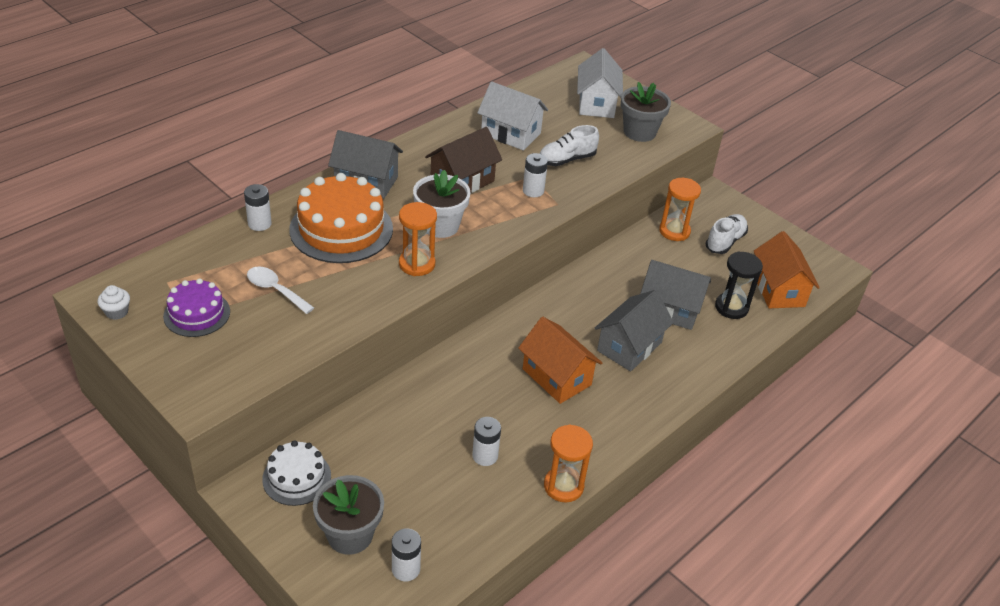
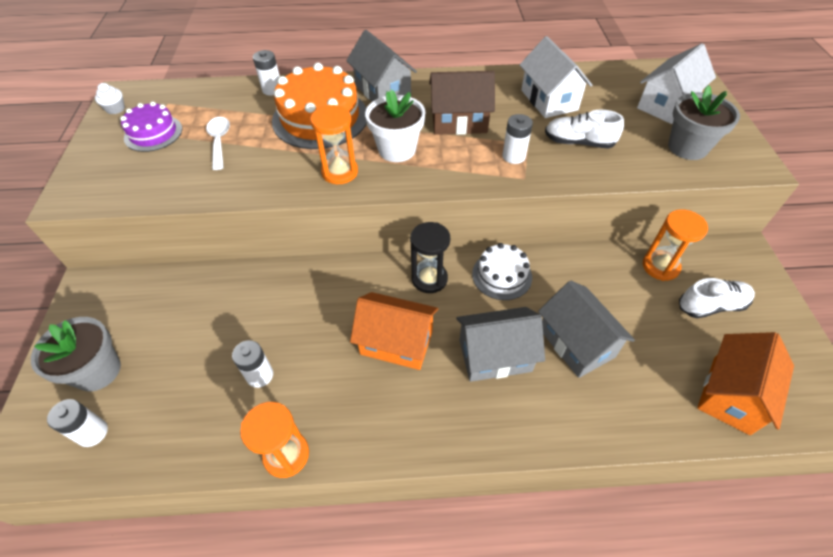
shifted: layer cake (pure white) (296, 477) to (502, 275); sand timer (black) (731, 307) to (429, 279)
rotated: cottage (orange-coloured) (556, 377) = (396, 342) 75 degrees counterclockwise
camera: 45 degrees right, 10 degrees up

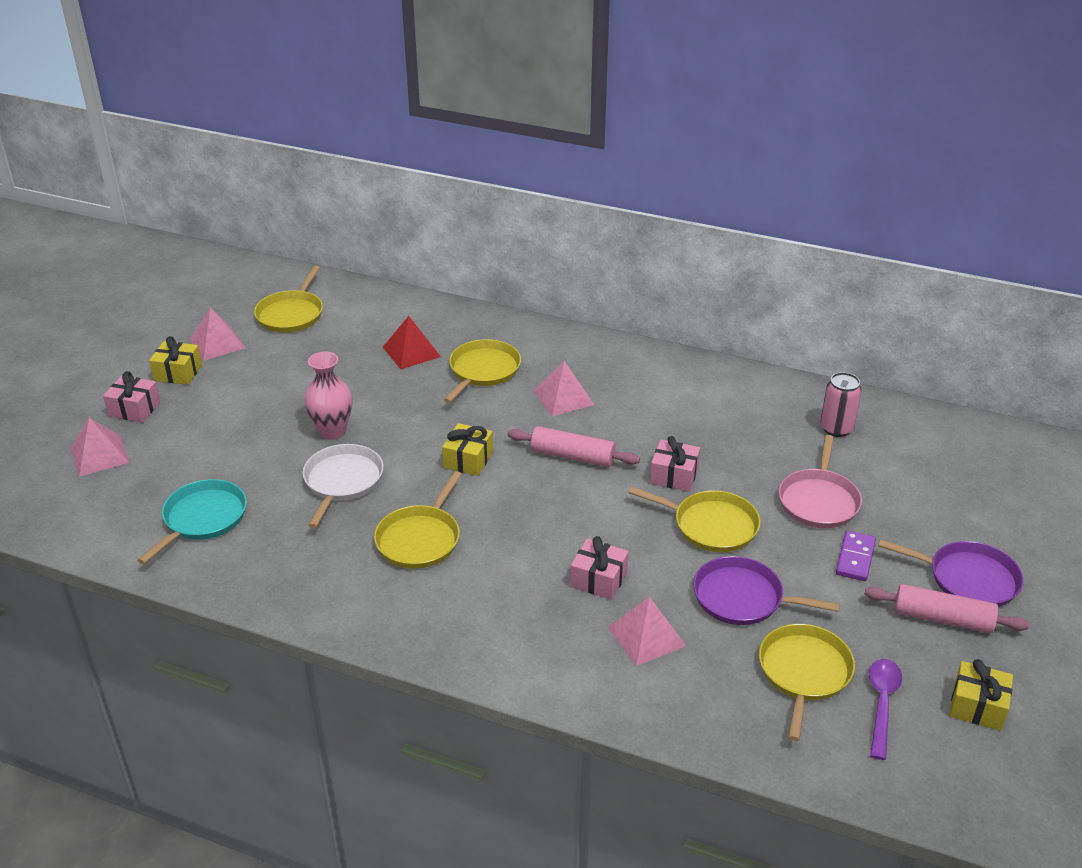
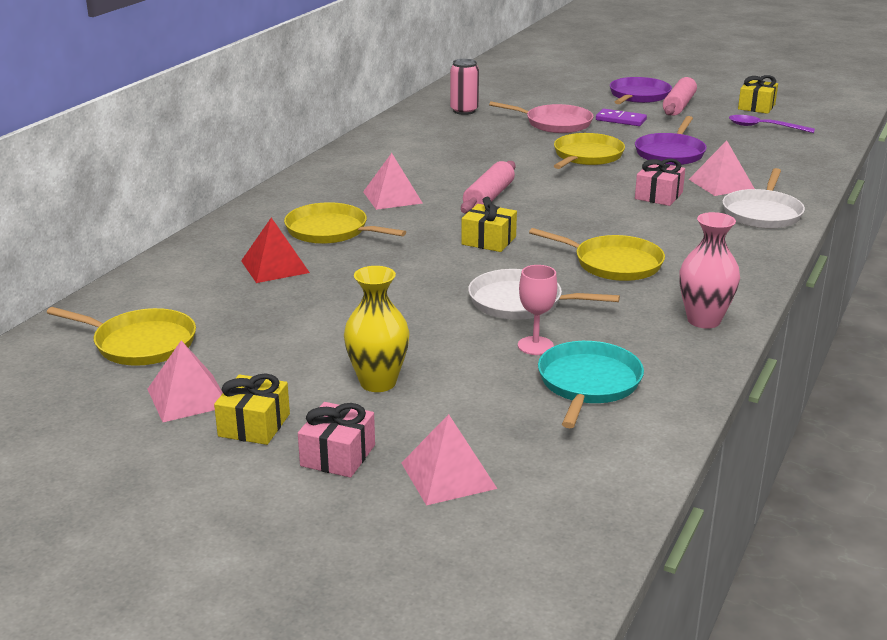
gone: present (pink) (674, 476); pan (bright yellow) (803, 673)
new: flower vase (bright yellow) (378, 382); wine glass (pink) (535, 346); pan (pure white) (762, 213)
shifted: flower vase (pink) (332, 431) to (704, 320)
rotated: pan (teal) (202, 519) = (588, 383) 75 degrees clockwise
camera: 85 degrees left, 10 degrees down

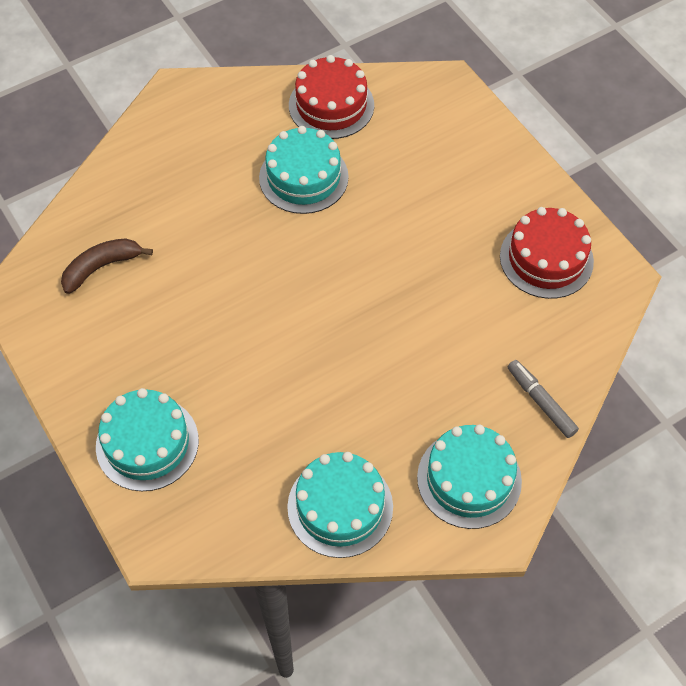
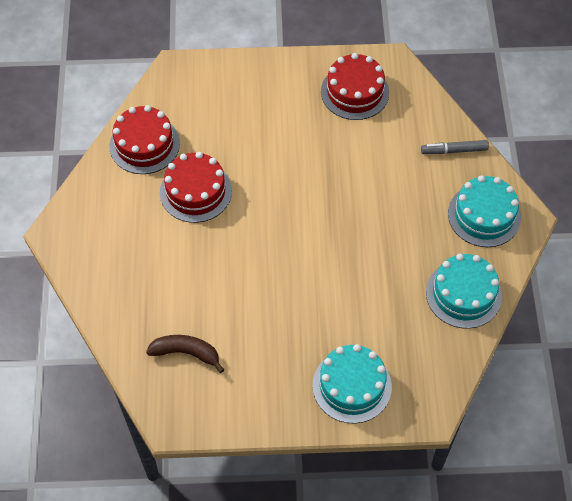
repainted: layer cake (teal) (303, 177) to layer cake (crimson) (195, 191)
rotated: banana (dark brown) (102, 267) = (186, 353) 105 degrees clockwise
camera: 60 degrees left, 0 degrees up

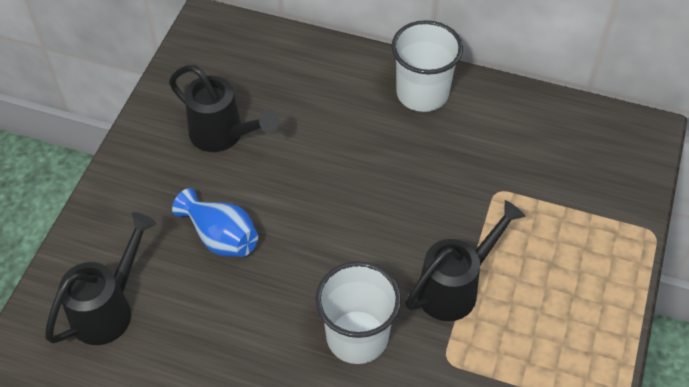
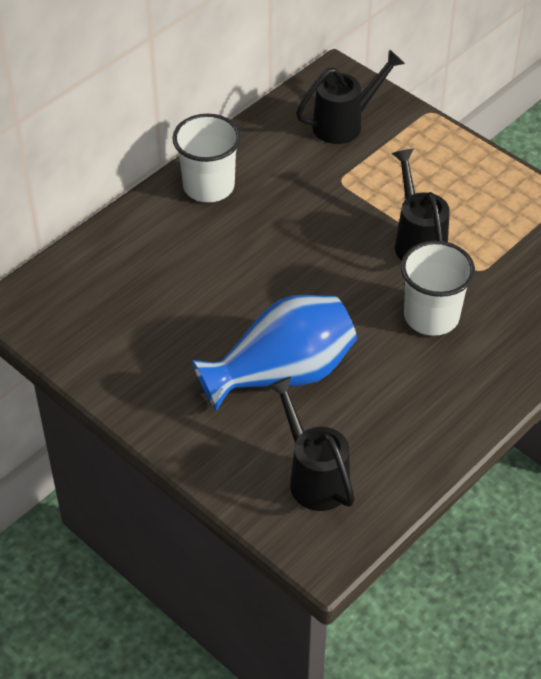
shifted: watering can (black) (223, 136) to (345, 123)
scaled: flower vase (royal blue) (221, 237) = (282, 374) x1.74
camera: 65 degrees left, 5 degrees down

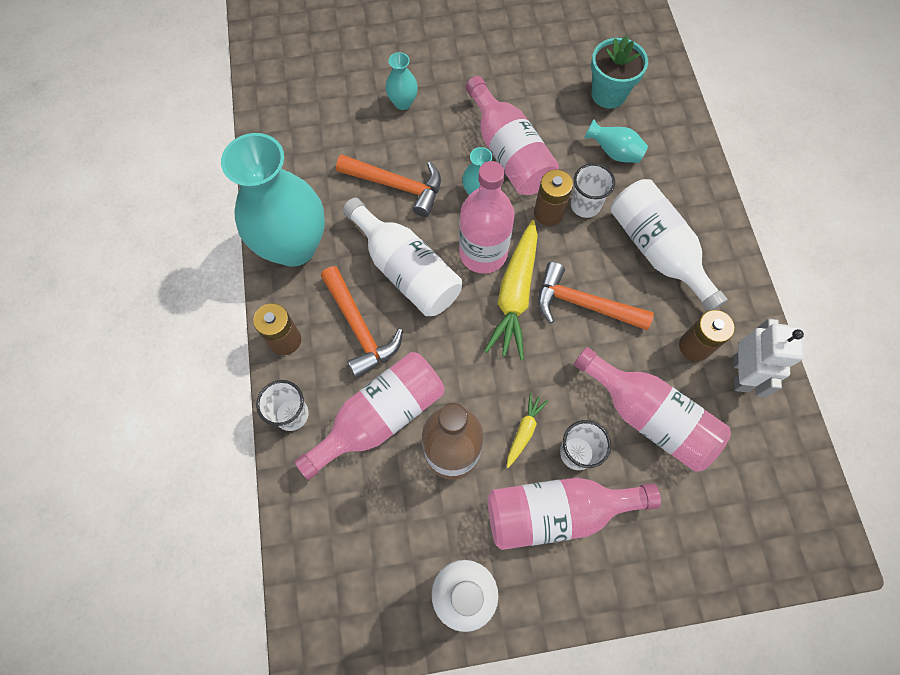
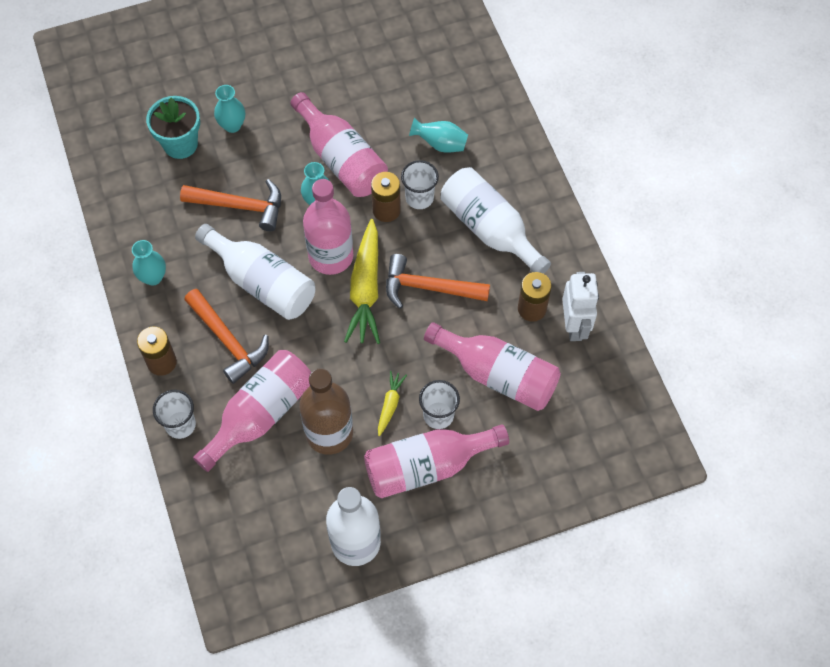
shifted: plant pot (teal) (608, 94) to (180, 144)
scaled: flower vase (teal) (294, 246) = (153, 277) x0.43
camera: 10 degrees left, 5 degrees down

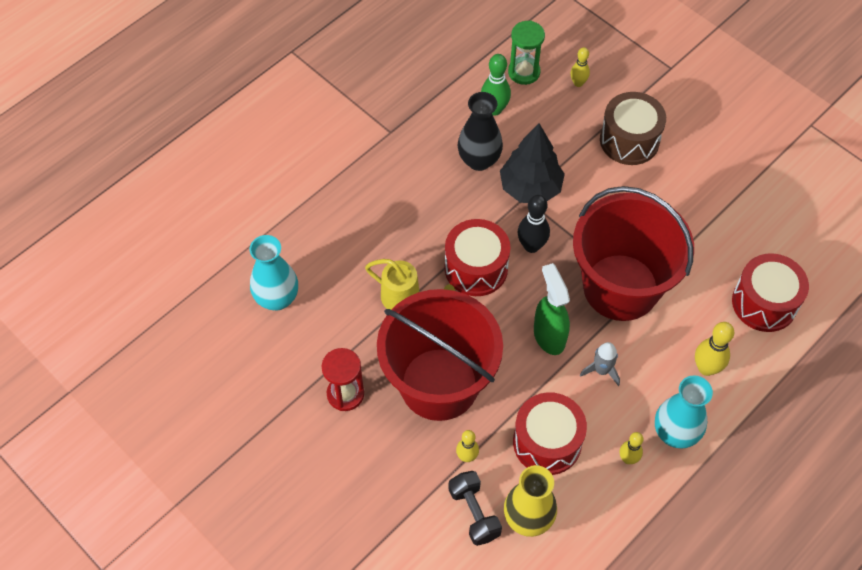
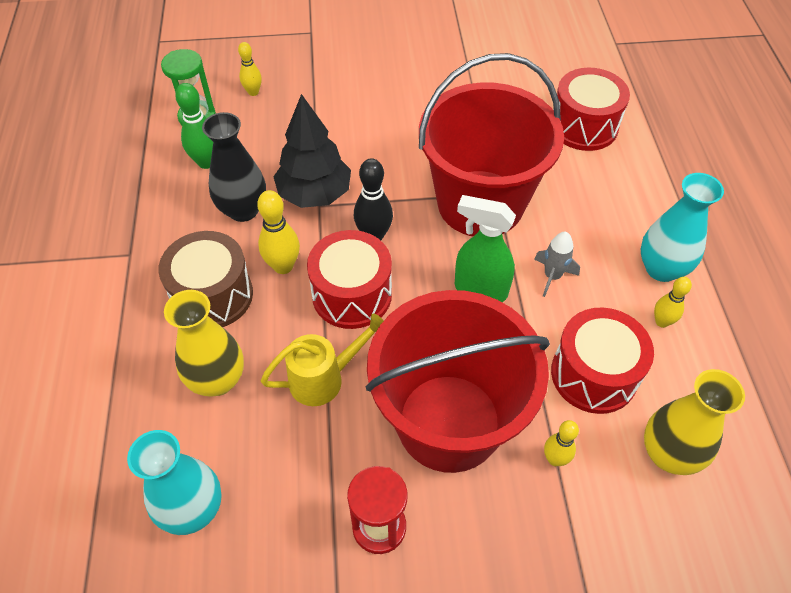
gone: hand weight (black) (474, 513)
new: flower vase (bright yellow) (217, 380)
shifted: snare drum (dark brown) (629, 140) to (213, 295); skittle (bright yellow) (706, 368) to (283, 266)
camera: 50 degrees left, 5 degrees down

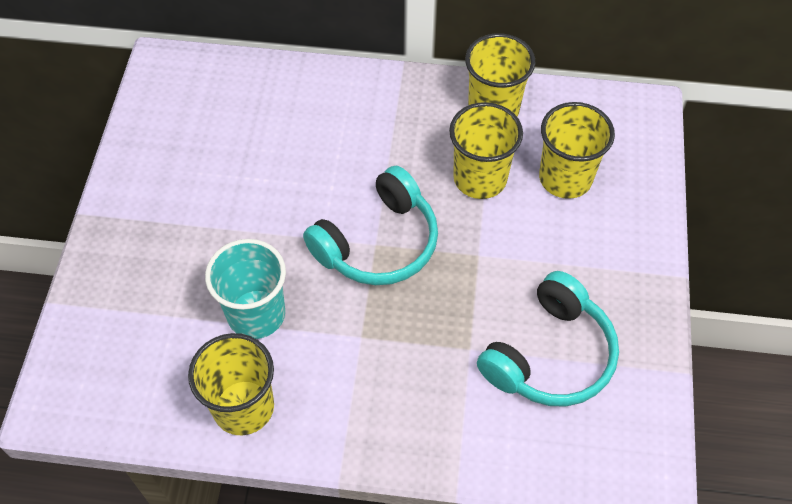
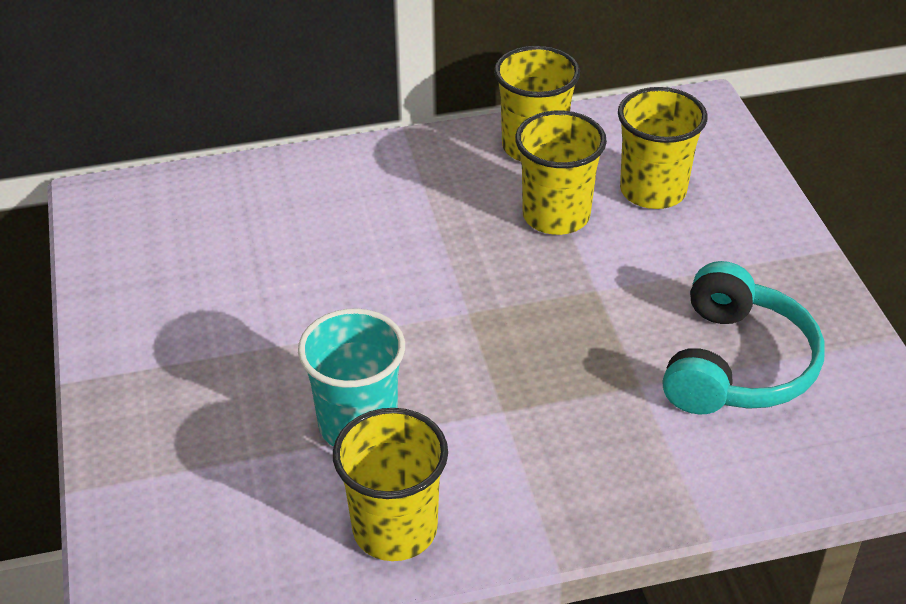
gone: headphones (teal) (378, 243)
camera: 20 degrees left, 15 degrees down

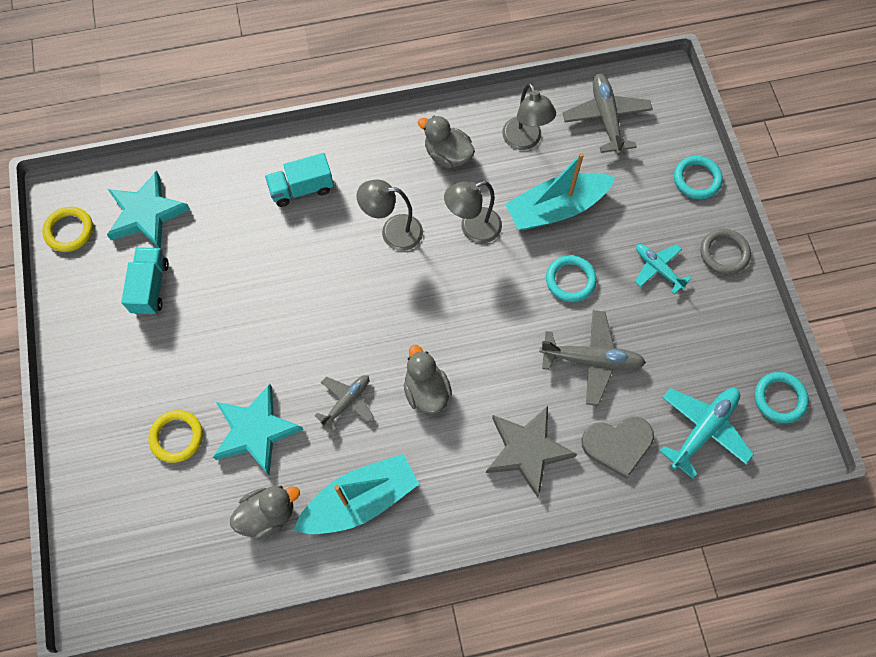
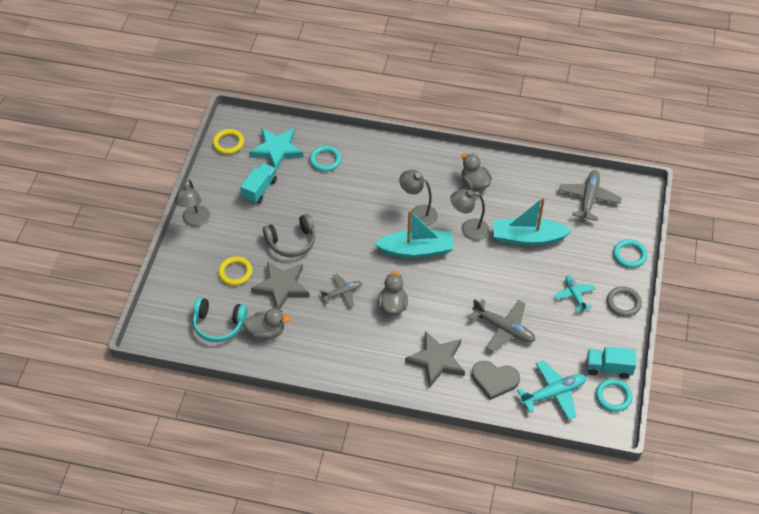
new: headphones (teal) (219, 324); headphones (grey) (292, 242)
shifted: toy truck (teal) (302, 189) to (608, 368); sailboat (teal) (360, 500) to (416, 250); lamp (grey) (525, 141) to (195, 221); torus (teal) (570, 280) to (325, 160)
repainted: star (teal) (256, 431) to star (grey) (281, 287)
camera: 25 degrees right, 15 degrees down

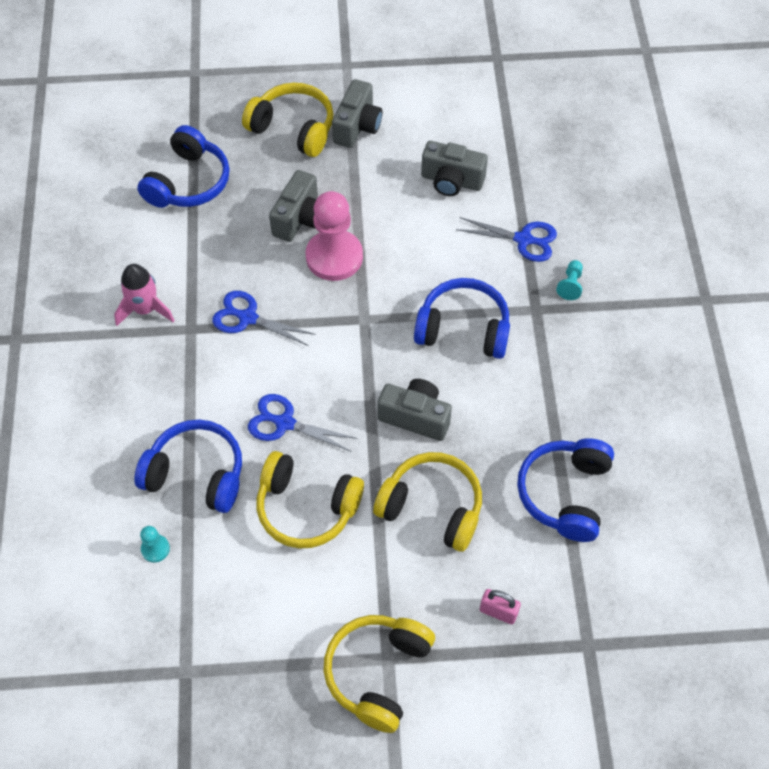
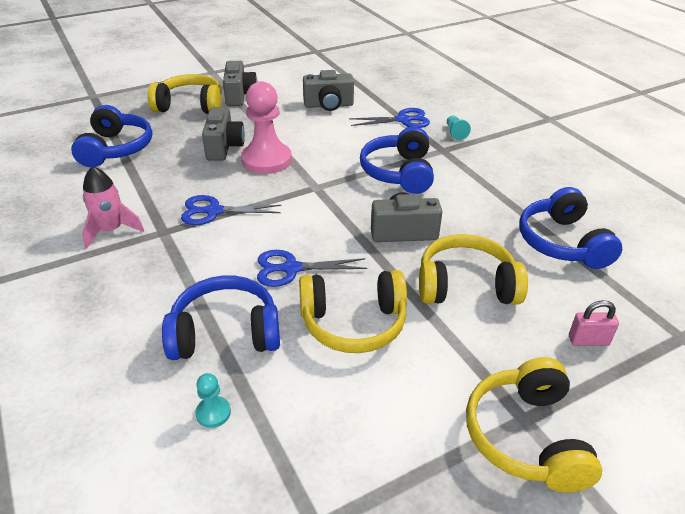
rotated: headphones (royal blue) (463, 328) = (399, 172) 75 degrees counterclockwise
camera: 25 degrees left, 20 degrees down

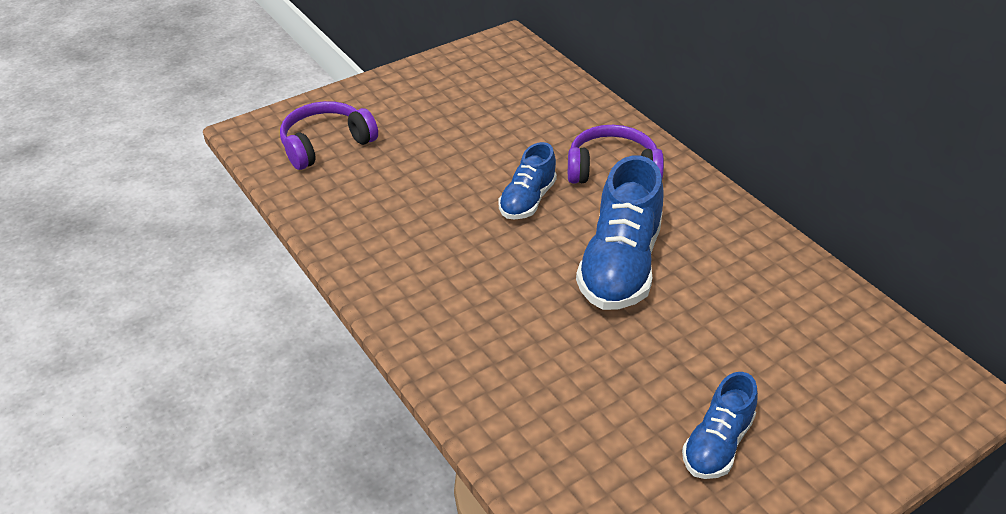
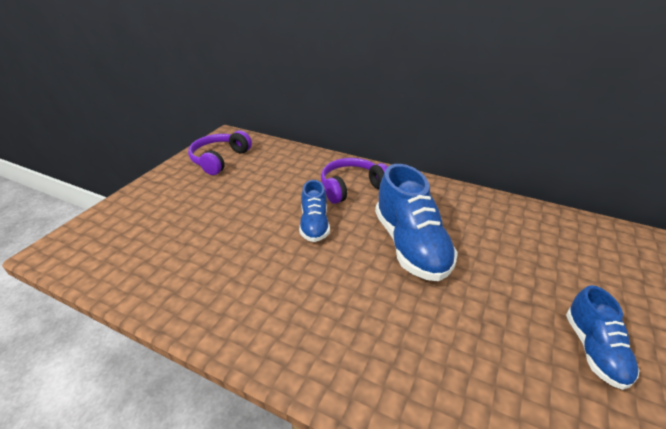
shifted: headphones (royal purple) (326, 144) to (220, 159)
camera: 30 degrees left, 5 degrees down

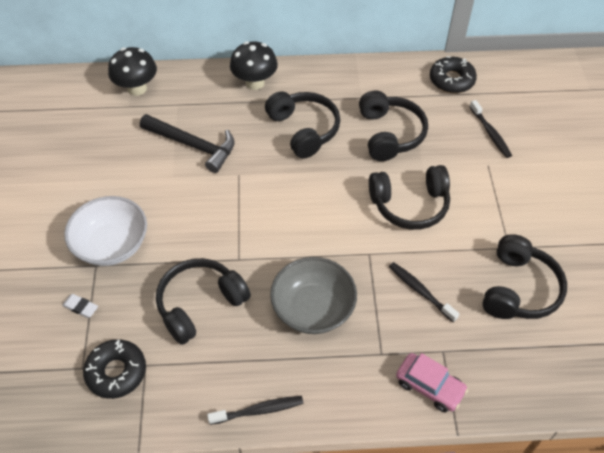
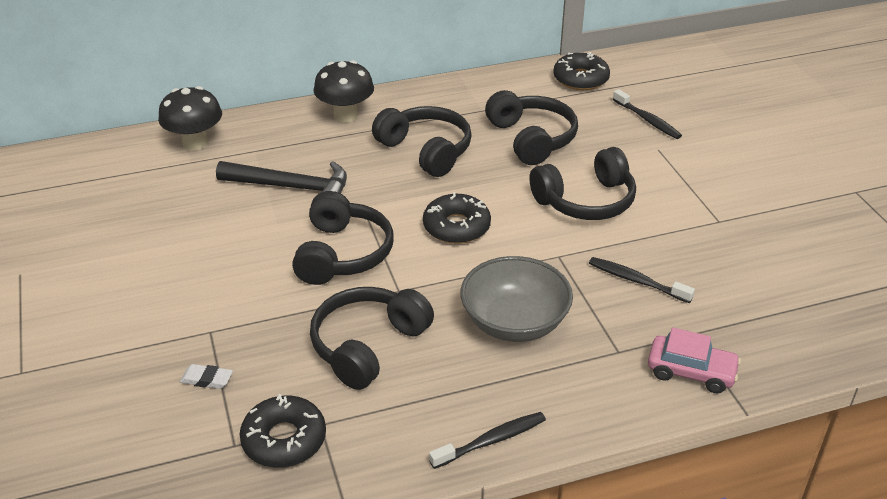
gone: deep dish (pure white) (112, 245)
new: glazed donut (black) (456, 227)
shifted: headphones (black) (519, 289) to (342, 254)
camera: 15 degrees left, 15 degrees down

